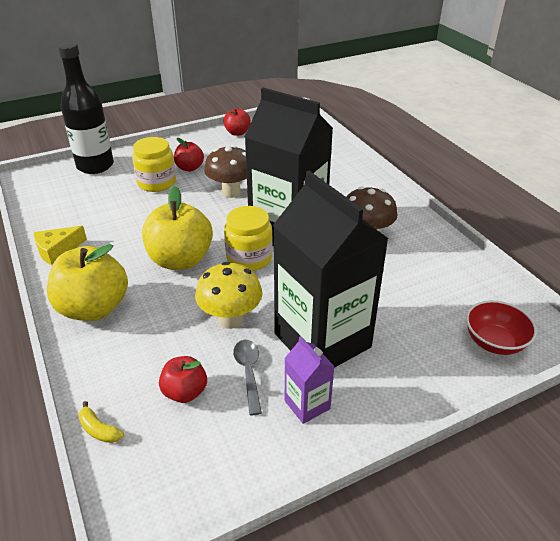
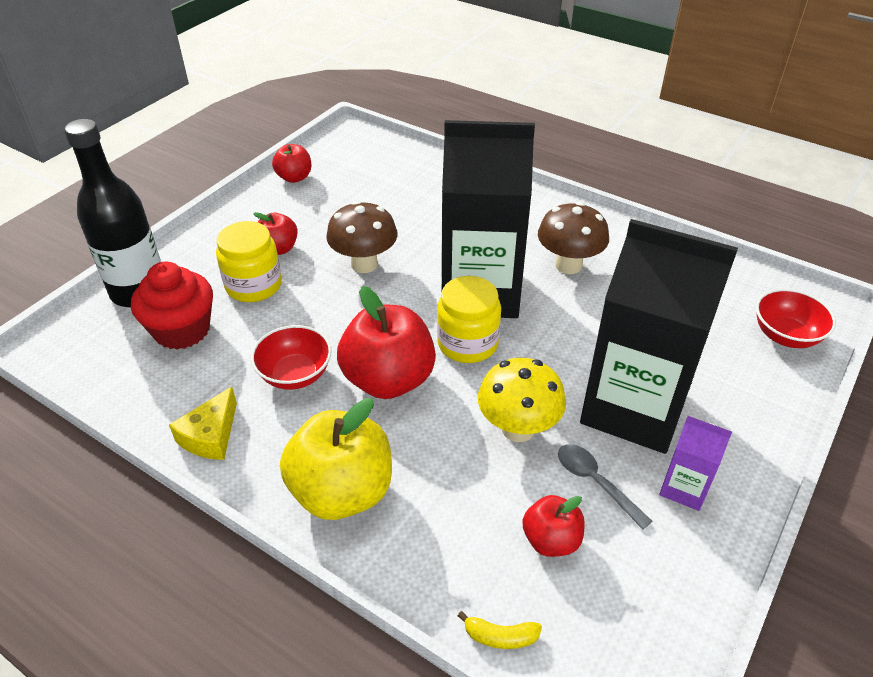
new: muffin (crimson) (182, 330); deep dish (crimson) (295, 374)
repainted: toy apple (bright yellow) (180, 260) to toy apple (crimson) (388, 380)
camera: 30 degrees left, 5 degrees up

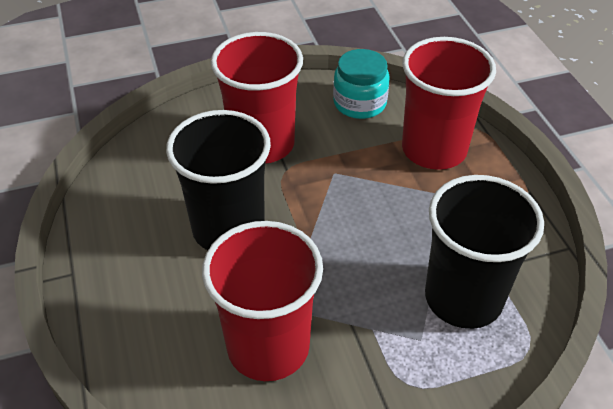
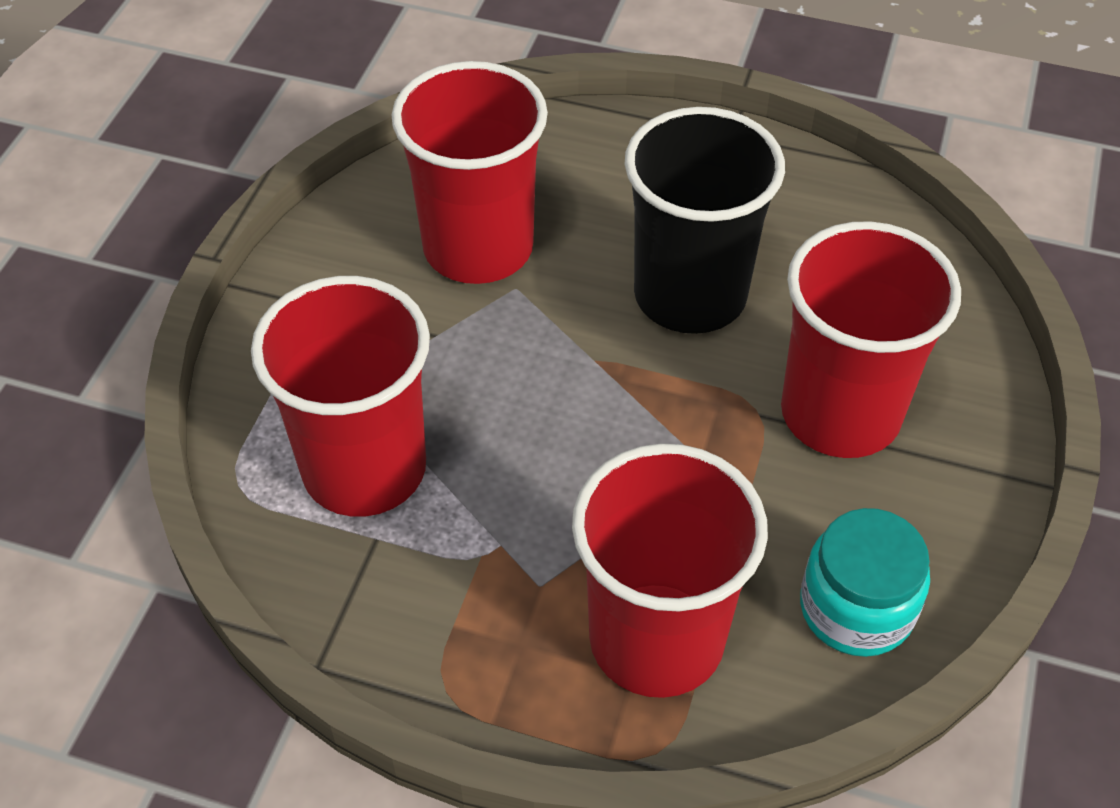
repainted: tumbler (black) (463, 298) to tumbler (crimson) (364, 469)
camera: 125 degrees right, 5 degrees up

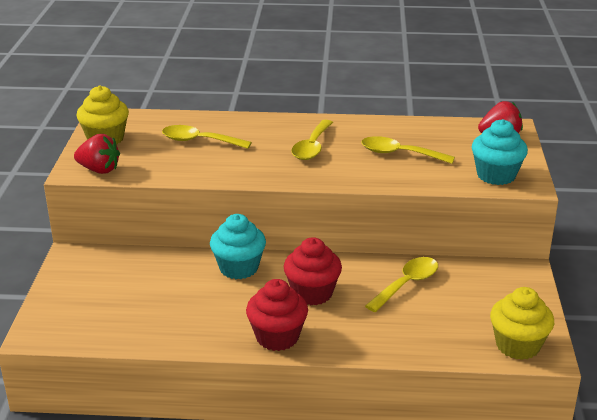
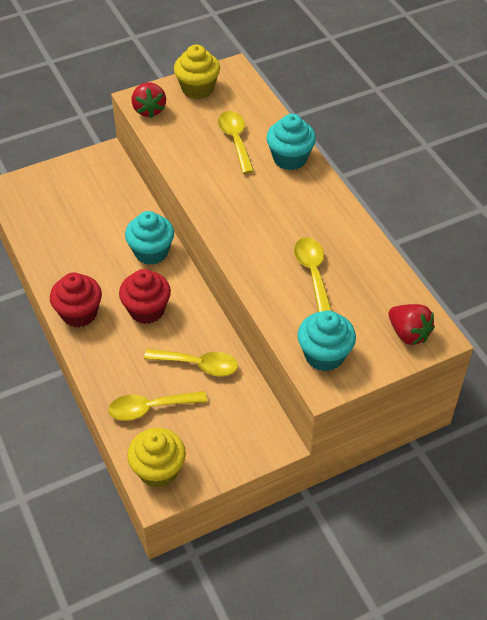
new: muffin (teal) (290, 158)
shifted: tablespoon (bright yellow) (312, 147) to (150, 408)
camera: 60 degrees right, 20 degrees up

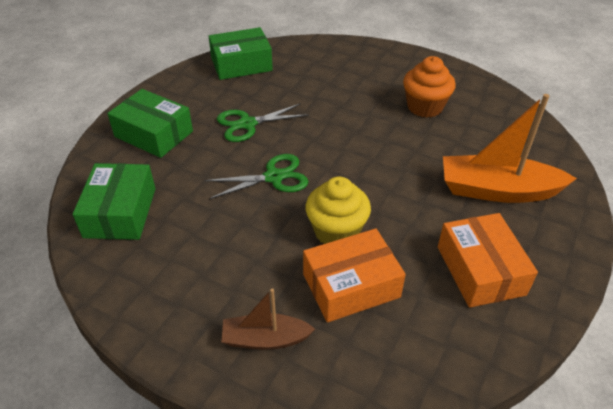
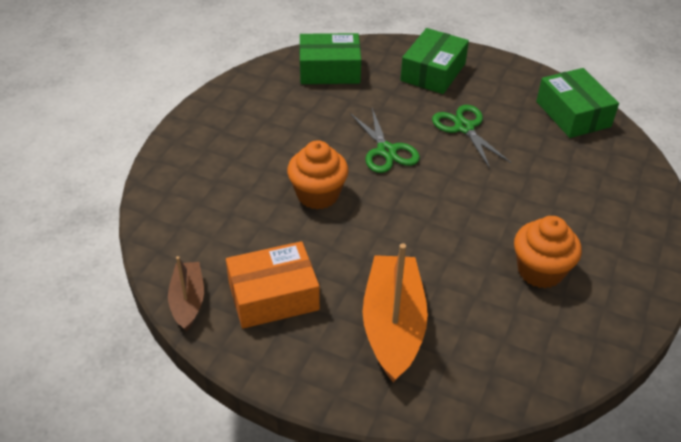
gone: package (orange-coloured) (351, 285)
shifted: sailboat (dark brown) (265, 339) to (188, 301)
repainted: muffin (bright yellow) (336, 231) to muffin (orange-coloured) (318, 195)
camera: 85 degrees right, 0 degrees up

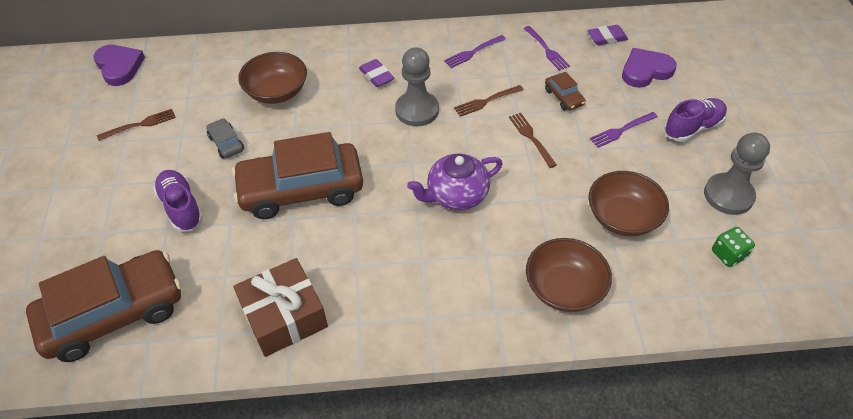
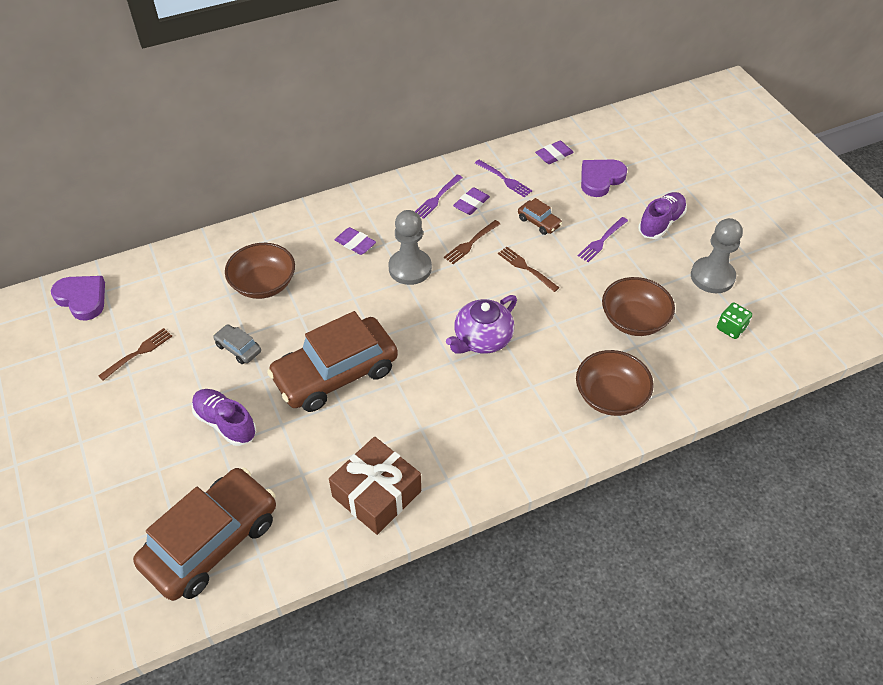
new: eraser (royal purple) (471, 204)
camera: 20 degrees left, 0 degrees up

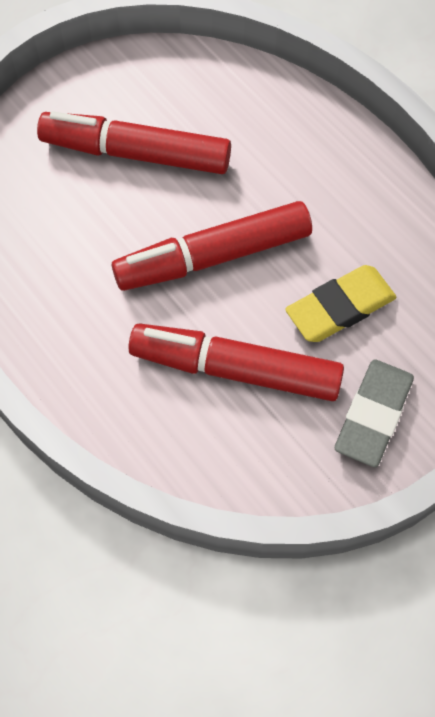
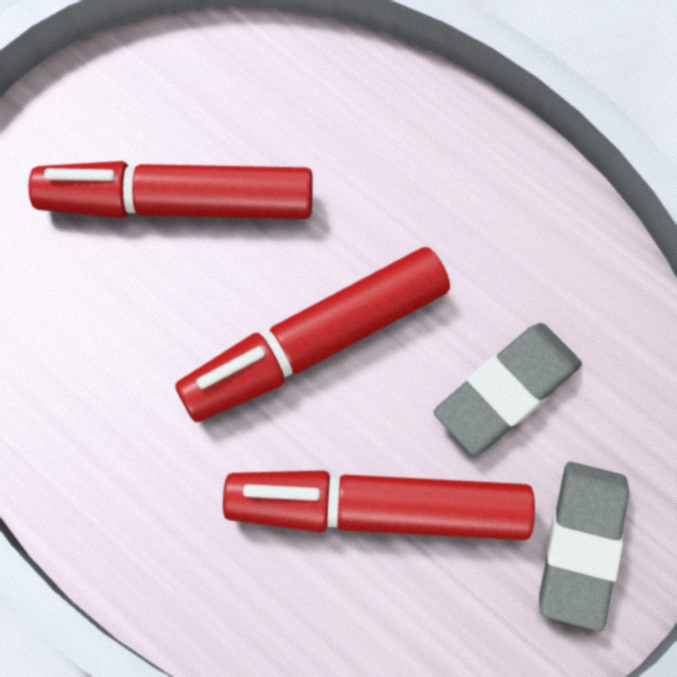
repainted: eraser (bright yellow) (340, 307) to eraser (grey) (506, 391)
camera: 10 degrees left, 5 degrees up

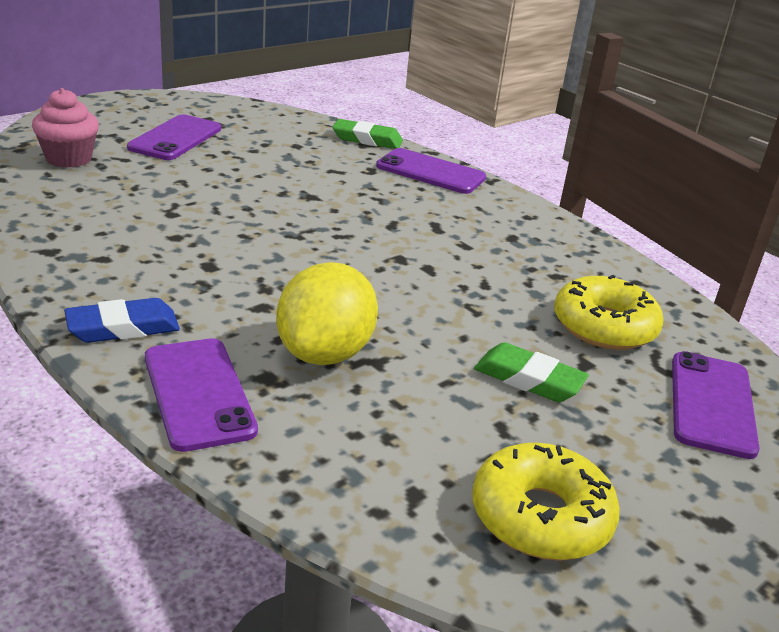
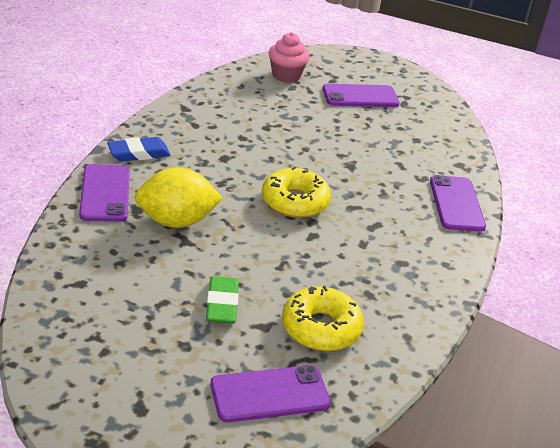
gone: eraser (green) (367, 139)
shifted: glazed donut (bright yellow) (540, 516) to (295, 202)
rotated: eraser (royal blue) (123, 327) = (139, 153) 60 degrees counterclockwise; phone (royal purple) (198, 393) = (105, 193) 45 degrees counterclockwise
camera: 60 degrees right, 5 degrees up

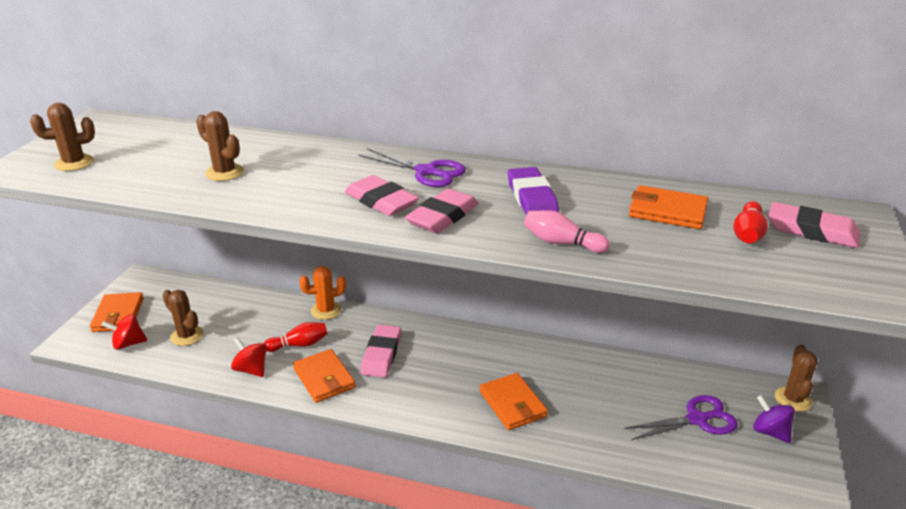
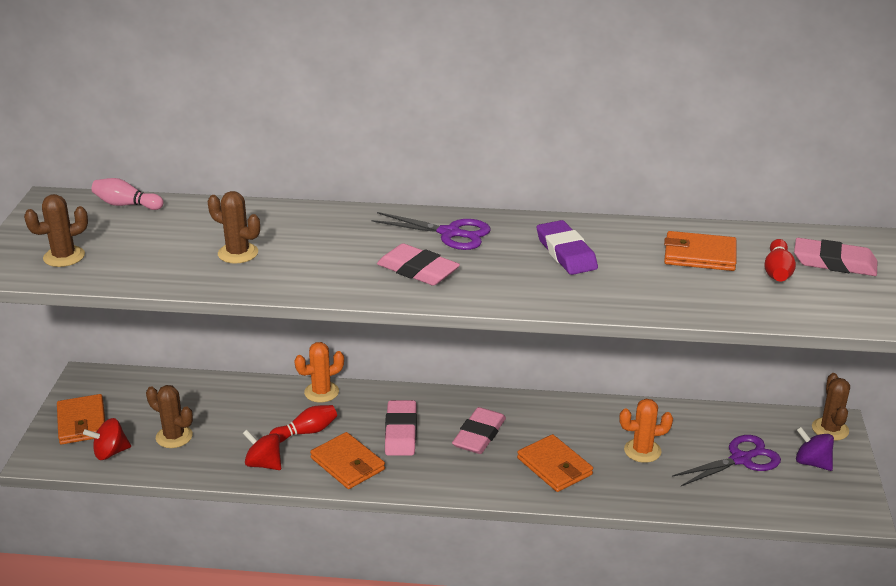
new: prickly plant (orange-coloured) (642, 451)
shifted: eraser (pink) (442, 216) to (479, 435); skittle (pink) (561, 243) to (126, 205)
camera: 10 degrees left, 0 degrees up

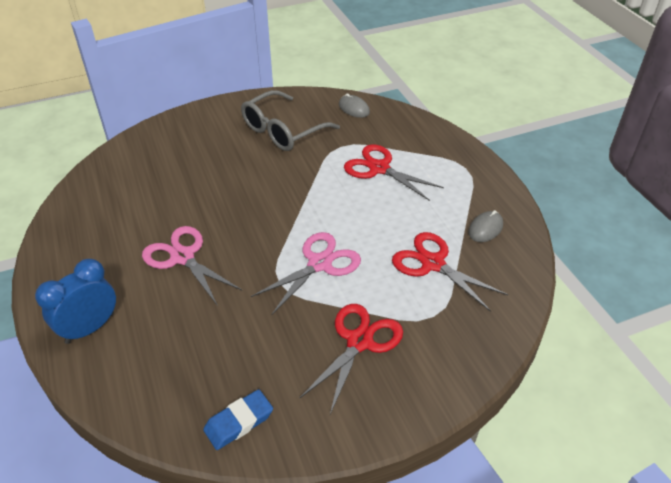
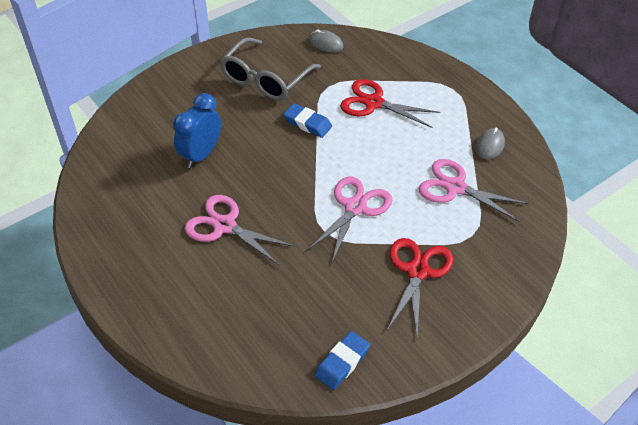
new: eraser (royal blue) (307, 123)
shifted: bedside clock (royal blue) (90, 328) to (201, 155)
repainted: shears (crimson) (433, 264) to shears (pink) (455, 187)
camera: 15 degrees left, 5 degrees up

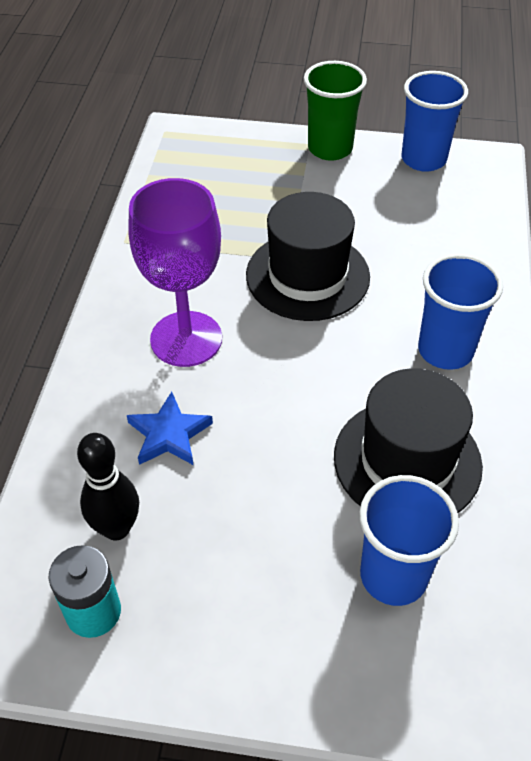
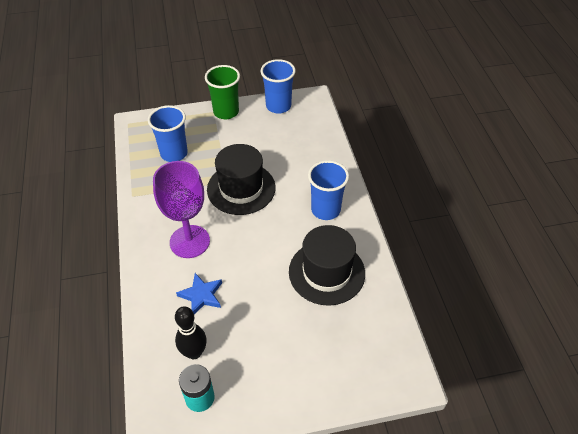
shifted: tumbler (royal blue) (393, 576) to (174, 153)
camera: 20 degrees left, 0 degrees up

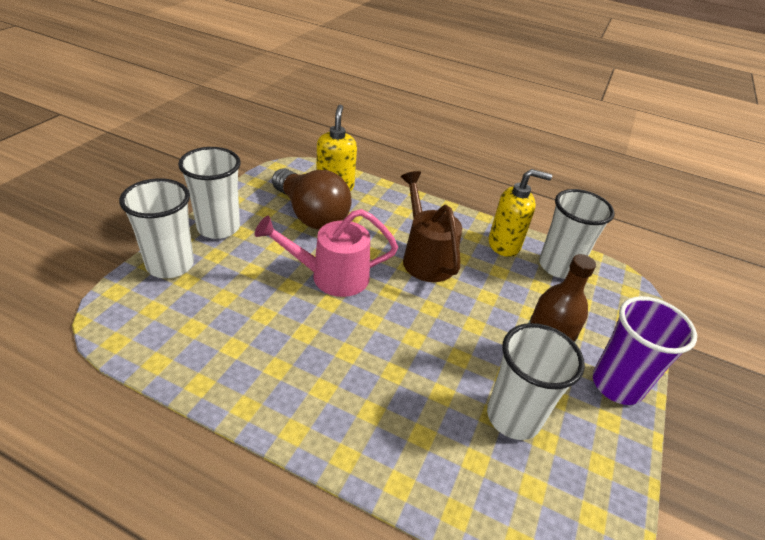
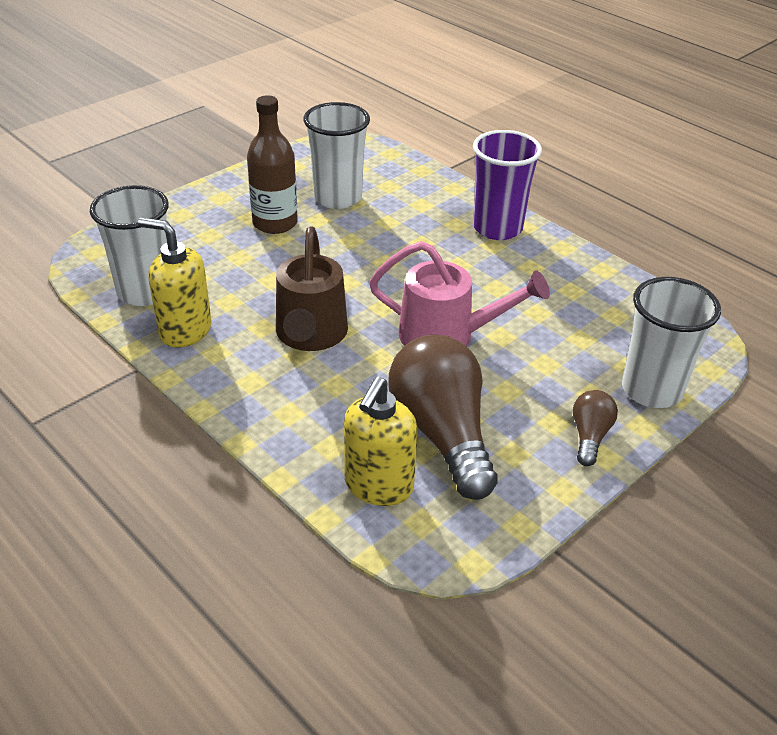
shifted: tumbler (royal purple) (616, 385) to (497, 228)
swapped: tumbler (pure white) (218, 228) to lightbulb (dark brown) (589, 436)
camera: 155 degrees left, 0 degrees up

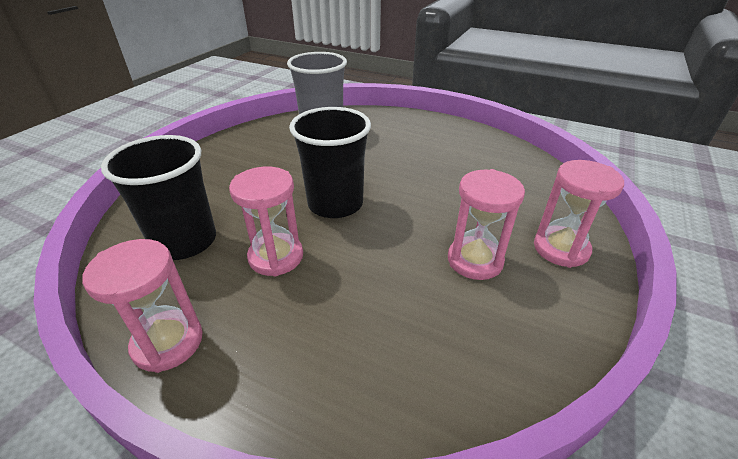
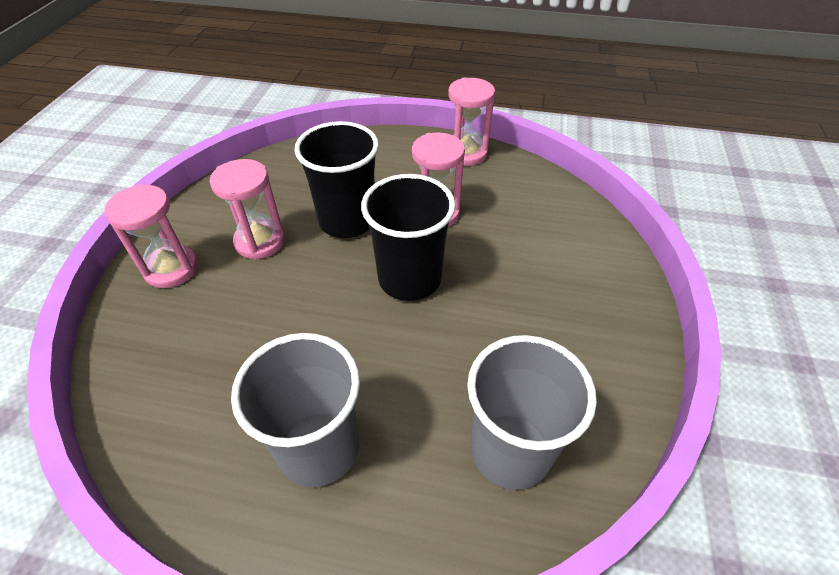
new: tumbler (grey) (319, 448)
shifted: tumbler (black) (185, 241) to (347, 221)
camera: 165 degrees right, 10 degrees up

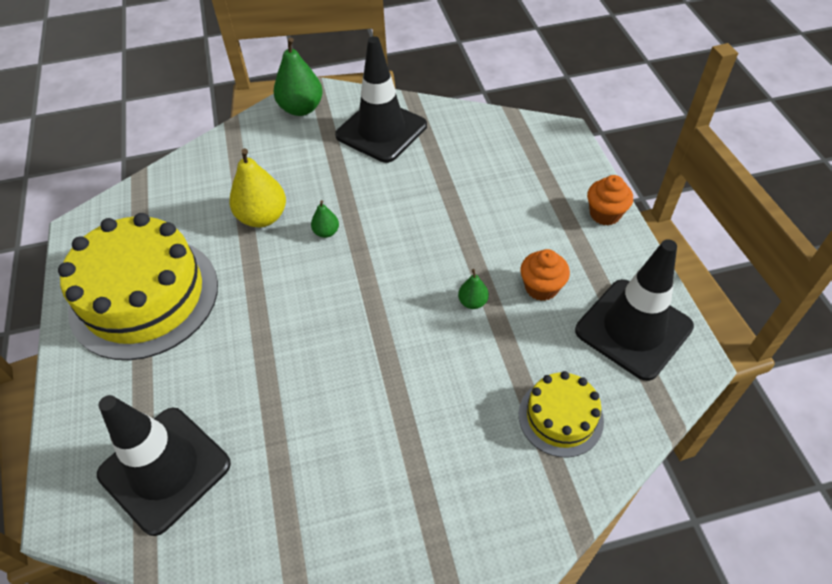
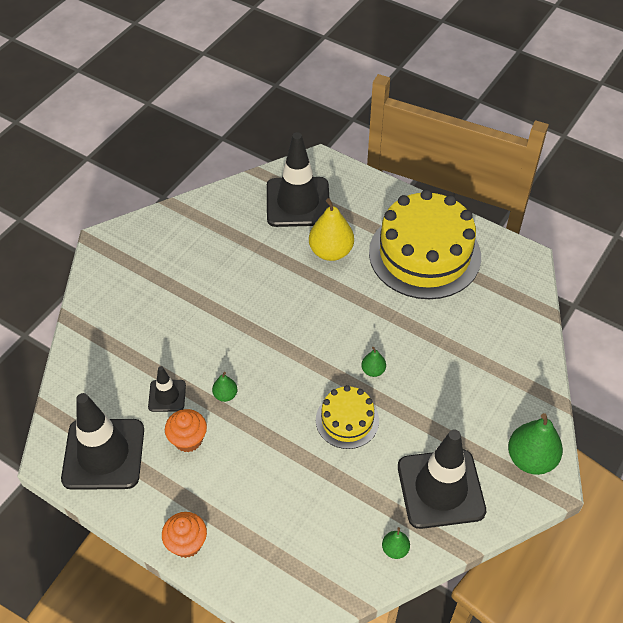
new: traffic cone (black) (167, 396); toy pear (green) (395, 549)
shifted: toy pear (bright yellow) (262, 217) to (331, 251); layer cake (bright yellow) (560, 417) to (347, 420)
camera: 135 degrees right, 0 degrees up

